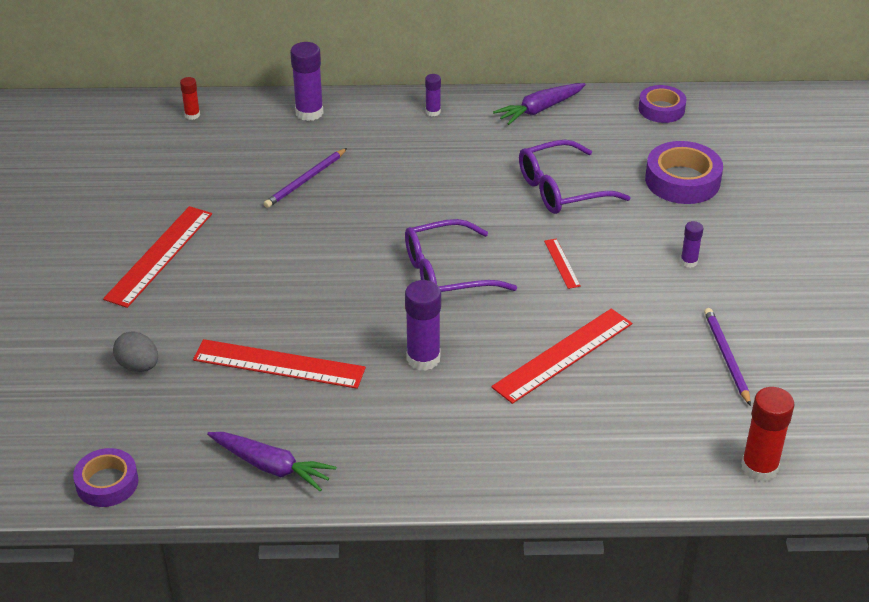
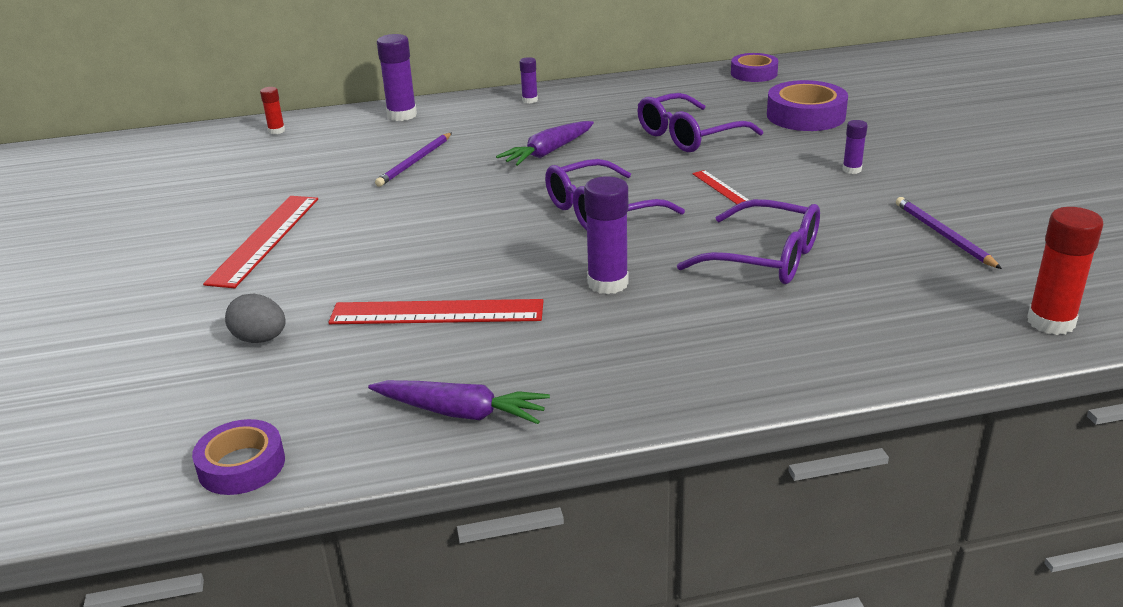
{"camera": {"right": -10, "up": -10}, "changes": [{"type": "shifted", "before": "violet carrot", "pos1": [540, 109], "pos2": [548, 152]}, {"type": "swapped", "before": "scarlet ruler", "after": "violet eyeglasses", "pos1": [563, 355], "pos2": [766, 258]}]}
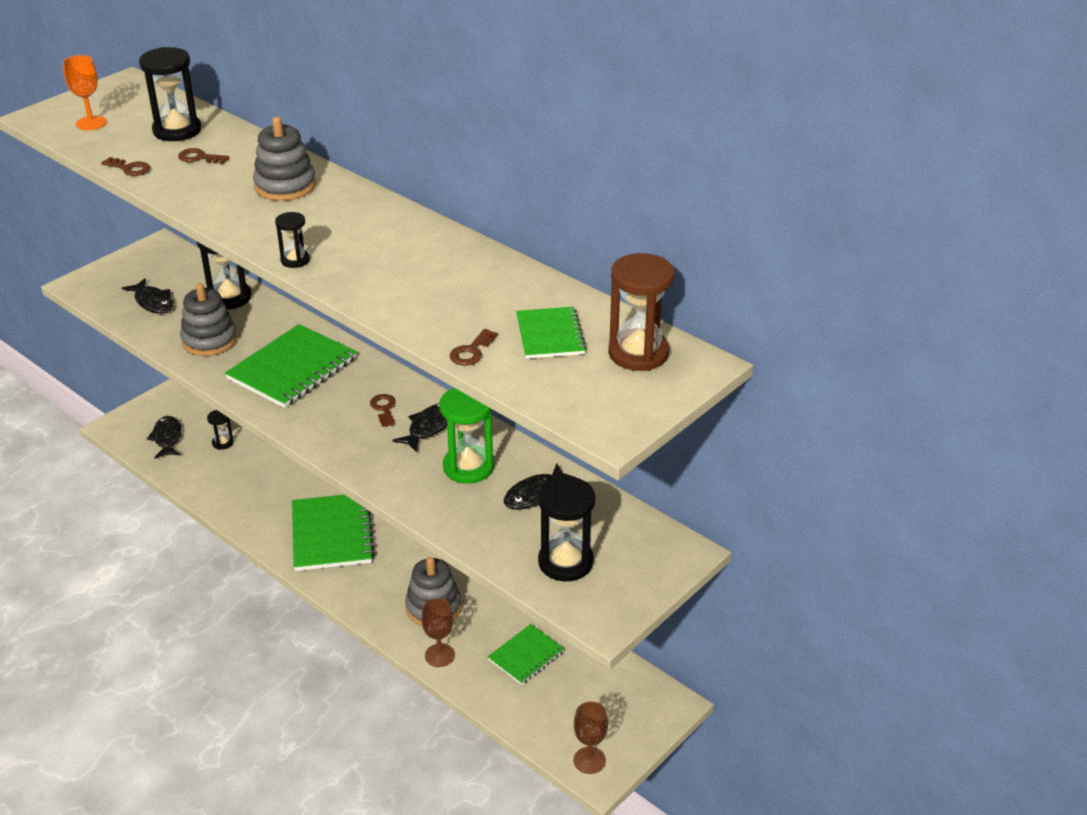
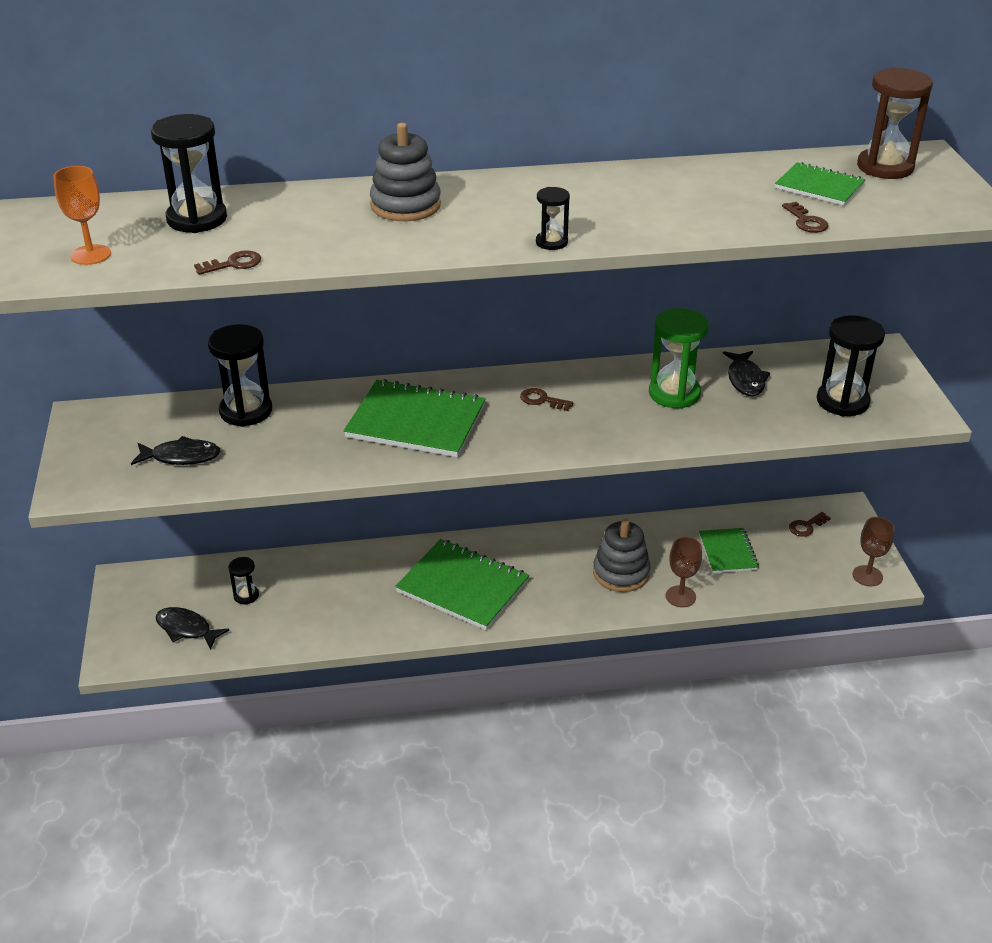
{"camera": {"right": -50, "up": 0}, "changes": [{"type": "gone", "before": "gray stacking toy", "pos1": [209, 340]}, {"type": "gone", "before": "jet-black fish", "pos1": [429, 427]}, {"type": "shifted", "before": "brown key", "pos1": [199, 158], "pos2": [806, 526]}, {"type": "rotated", "before": "leaf-green exercise book", "pos1": [292, 369], "pos2": [416, 422], "turn": -60}]}
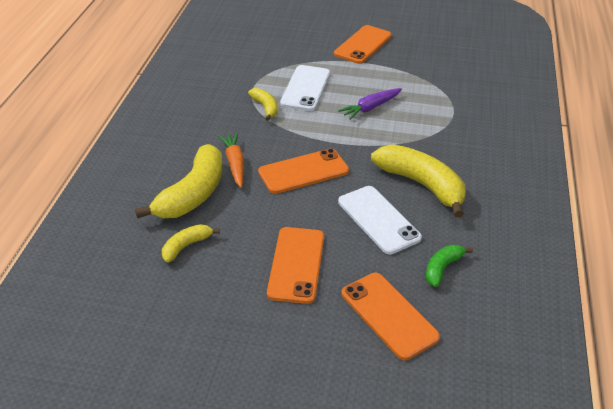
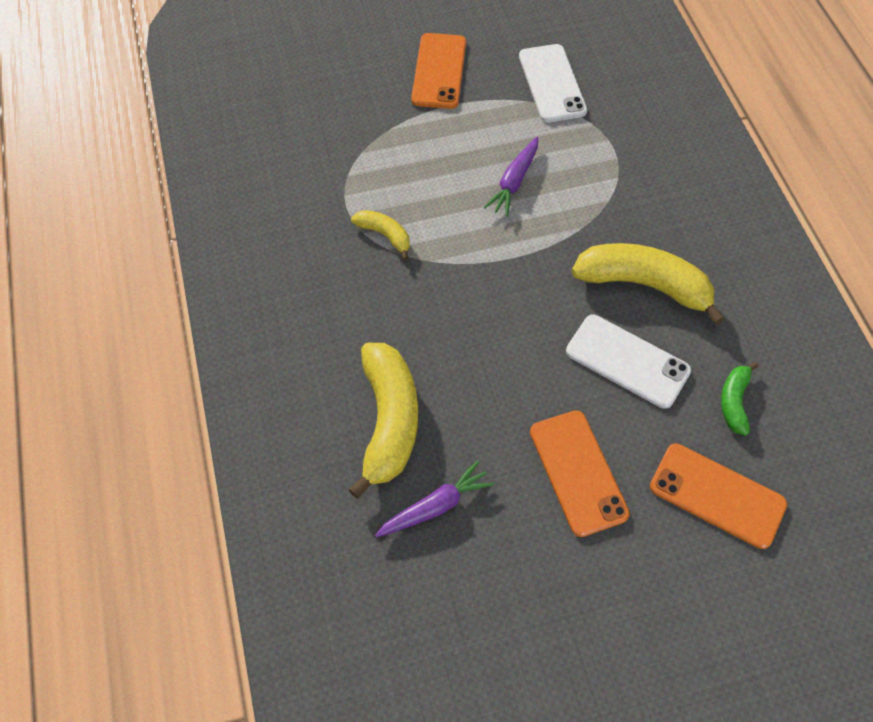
{"camera": {"right": -25, "up": 20}, "changes": [{"type": "gone", "before": "orange-coloured carrot", "pos1": [235, 164]}, {"type": "gone", "before": "orange-coloured phone", "pos1": [303, 171]}, {"type": "shifted", "before": "pure white phone", "pos1": [305, 88], "pos2": [552, 83]}, {"type": "swapped", "before": "bright yellow toy banana", "after": "violet carrot", "pos1": [186, 246], "pos2": [435, 506]}]}
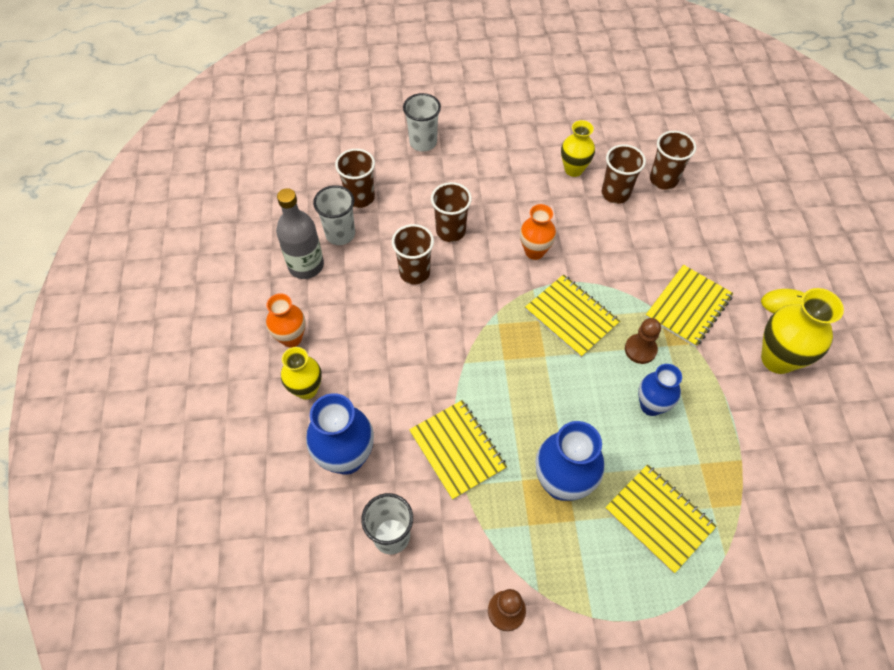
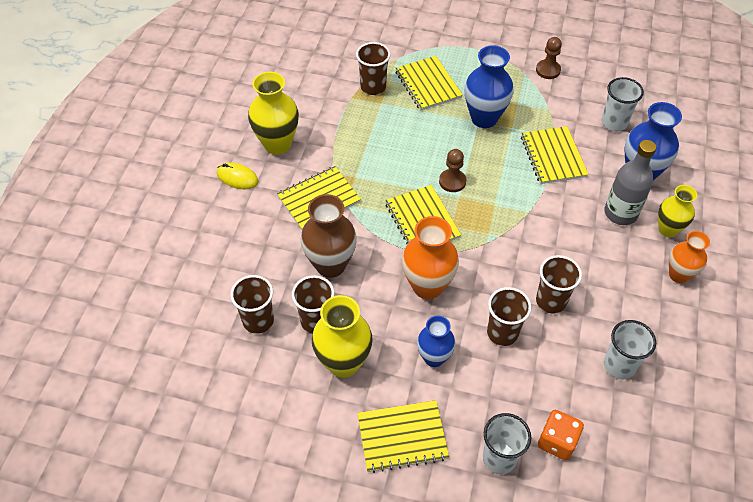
{"camera": {"right": -160, "up": -5}, "changes": [{"type": "new", "after": "brown vase", "pos2": [330, 265]}, {"type": "new", "after": "bright yellow exercise book", "pos2": [402, 437]}, {"type": "new", "after": "orange-coloured game die", "pos2": [557, 441]}, {"type": "shifted", "before": "gray flask", "pos1": [306, 265], "pos2": [620, 213]}, {"type": "shifted", "before": "brown tumbler", "pos1": [360, 197], "pos2": [373, 87]}, {"type": "shifted", "before": "brown chess pawn", "pos1": [640, 349], "pos2": [452, 181]}, {"type": "shifted", "before": "cobalt vase", "pos1": [651, 405], "pos2": [434, 358]}, {"type": "scaled", "before": "orange-coloured vase", "pos1": [534, 251], "pos2": [427, 286], "scale": 1.55}, {"type": "scaled", "before": "bright yellow vase", "pos1": [573, 169], "pos2": [343, 363], "scale": 1.55}]}
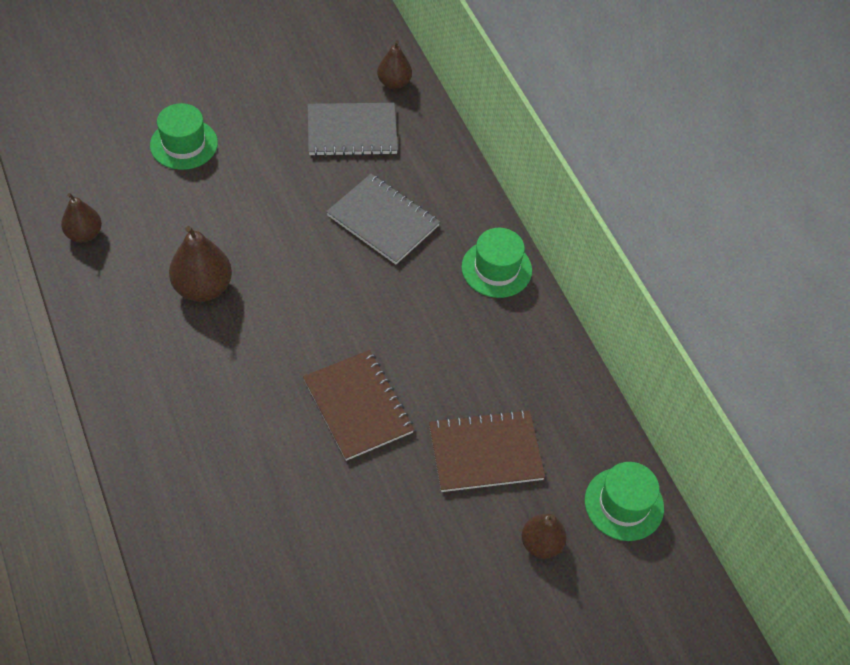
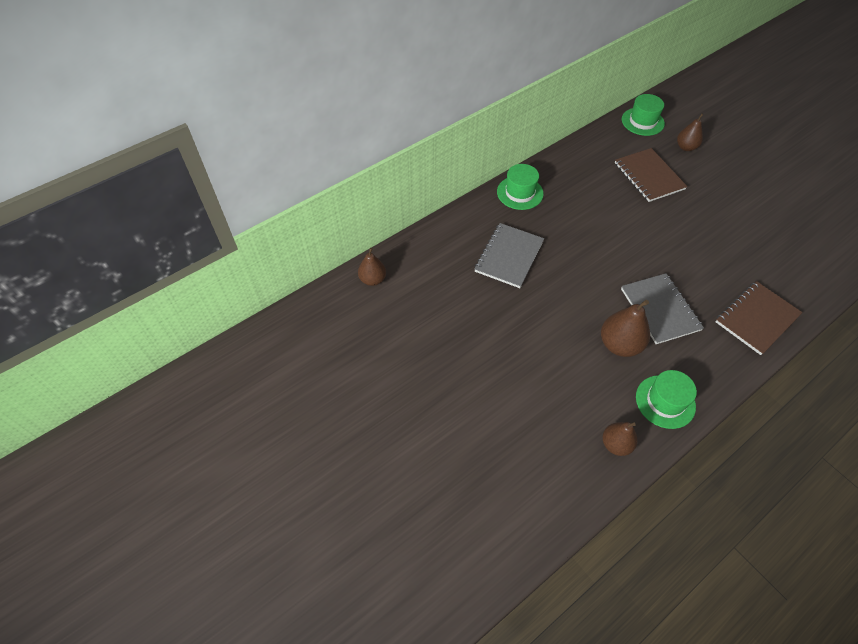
{"camera": {"right": -100, "up": 0}, "changes": [{"type": "shifted", "before": "leaf-green hat", "pos1": [184, 144], "pos2": [665, 401]}, {"type": "shifted", "before": "brown exercise book", "pos1": [358, 406], "pos2": [757, 319]}, {"type": "shifted", "before": "gray exercise book", "pos1": [352, 131], "pos2": [660, 309]}]}
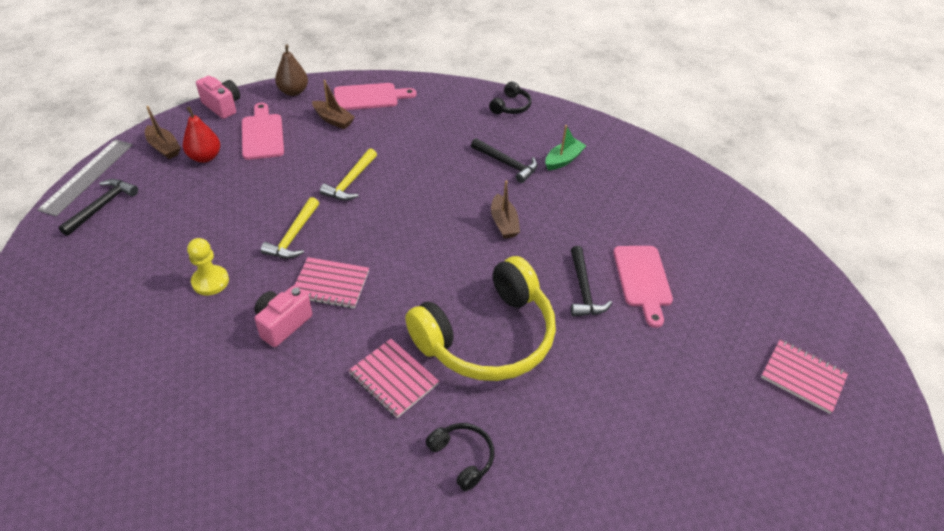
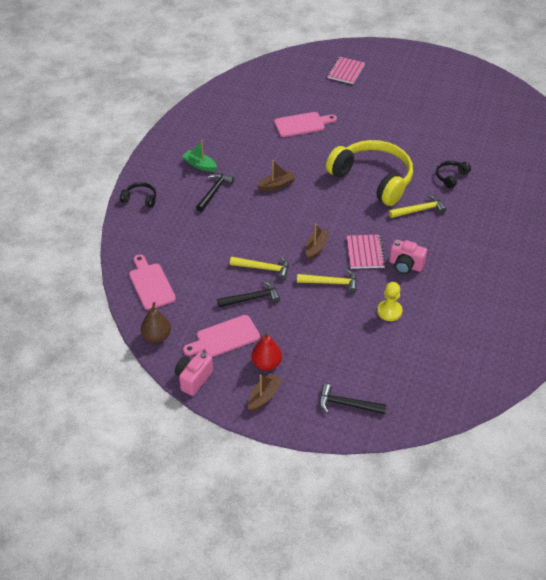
{"camera": {"right": -100, "up": 0}, "changes": [{"type": "gone", "before": "gray ruler", "pos1": [87, 176]}, {"type": "shifted", "before": "brown sailboat", "pos1": [333, 120], "pos2": [316, 247]}, {"type": "shifted", "before": "jet-black carpenter's hammer", "pos1": [583, 290], "pos2": [252, 298]}, {"type": "swapped", "before": "pink exercise book", "after": "bright yellow carpenter's hammer", "pos1": [393, 379], "pos2": [419, 210]}]}
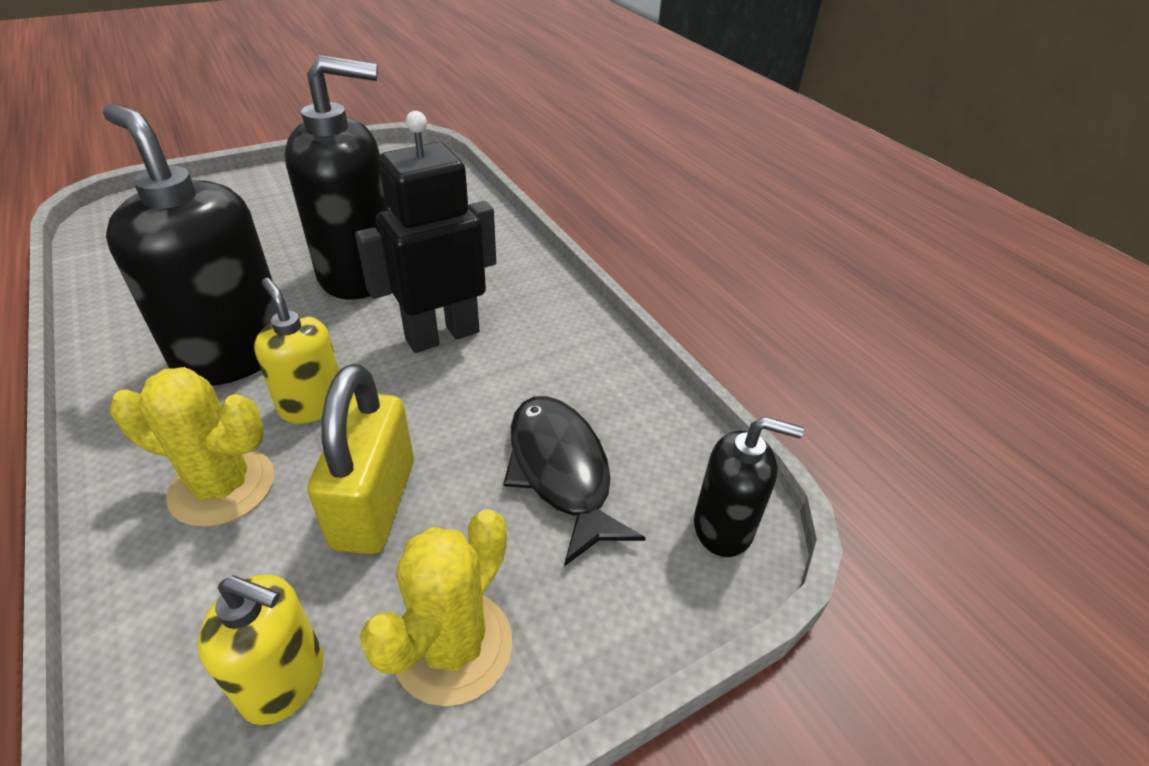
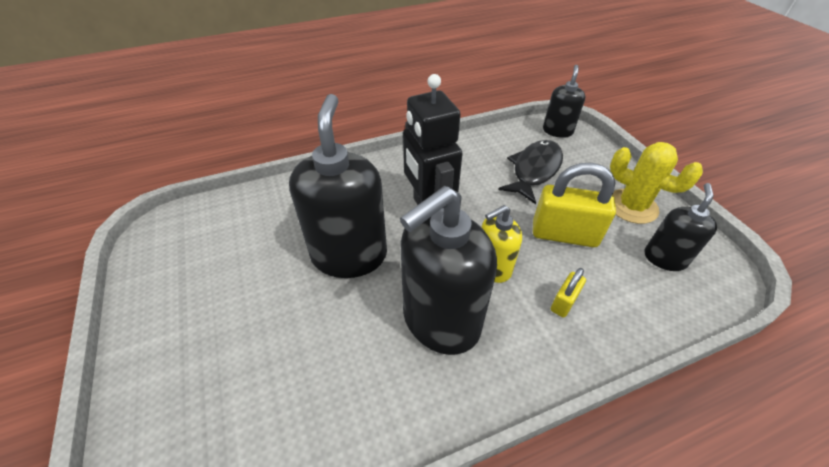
{"camera": {"right": -80, "up": 5}, "changes": [{"type": "swapped", "before": "bright yellow cactus", "after": "bright yellow lock", "pos1": [222, 486], "pos2": [564, 302]}, {"type": "repainted", "before": "bright yellow soap pump", "after": "jet-black soap pump", "pos1": [284, 680], "pos2": [664, 258]}, {"type": "rotated", "before": "jet-black fish", "pos1": [561, 471], "pos2": [534, 170], "turn": 135}]}
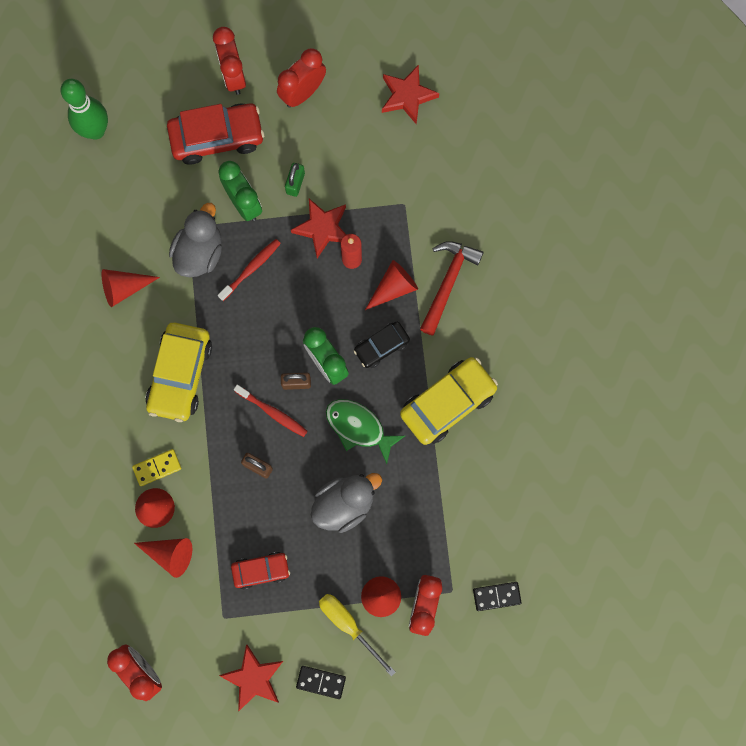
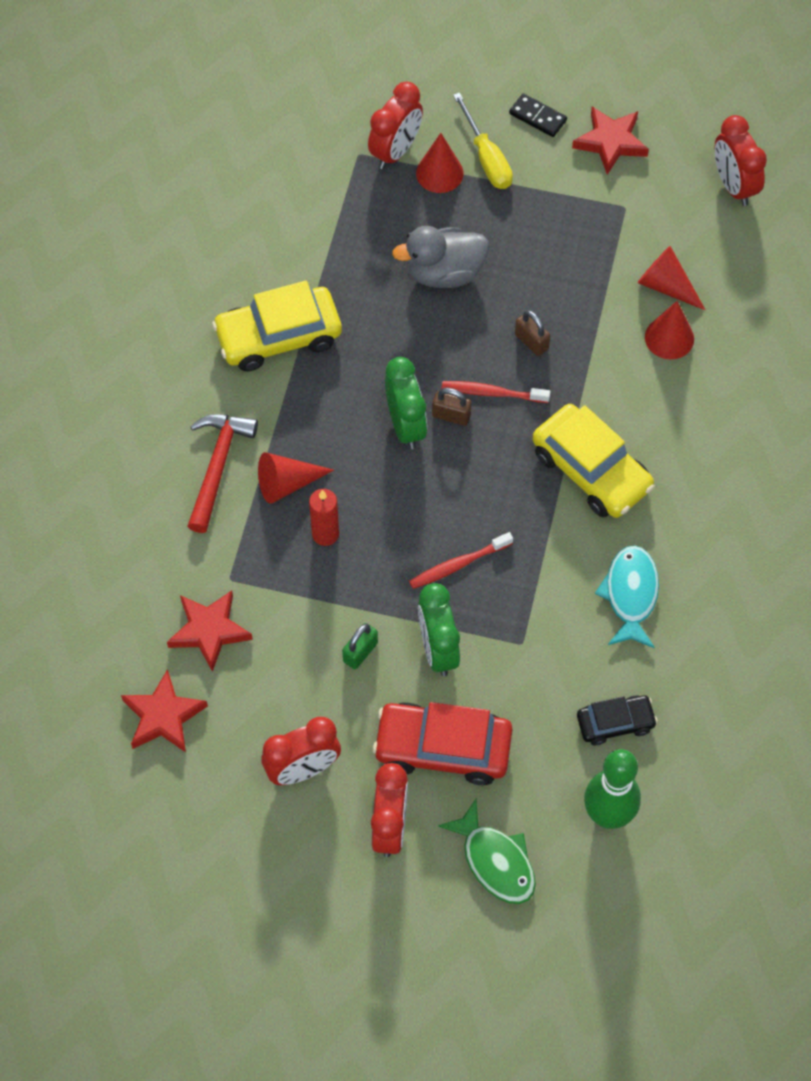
{"camera": {"right": -160, "up": -15}, "changes": [{"type": "gone", "before": "bright yellow domino piece", "pos1": [157, 468]}, {"type": "gone", "before": "gray rubber duck", "pos1": [199, 252]}, {"type": "gone", "before": "scarlet toy car", "pos1": [261, 570]}, {"type": "gone", "before": "jet-black domino piece", "pos1": [496, 596]}, {"type": "shifted", "before": "scarlet five-pointed star", "pos1": [322, 228], "pos2": [209, 631]}, {"type": "shifted", "before": "leaf-green fish", "pos1": [358, 427], "pos2": [495, 861]}, {"type": "shifted", "before": "jet-black toy car", "pos1": [381, 346], "pos2": [615, 723]}, {"type": "swapped", "before": "scarlet cone", "after": "turquoise fish", "pos1": [124, 288], "pos2": [630, 595]}, {"type": "rotated", "before": "bright yellow toy car", "pos1": [180, 375], "pos2": [591, 470], "turn": 105}, {"type": "rotated", "before": "scarlet tooth brush", "pos1": [272, 412], "pos2": [492, 393], "turn": -45}, {"type": "rotated", "before": "scarlet carpenter's hammer", "pos1": [448, 283], "pos2": [217, 467], "turn": 150}]}
